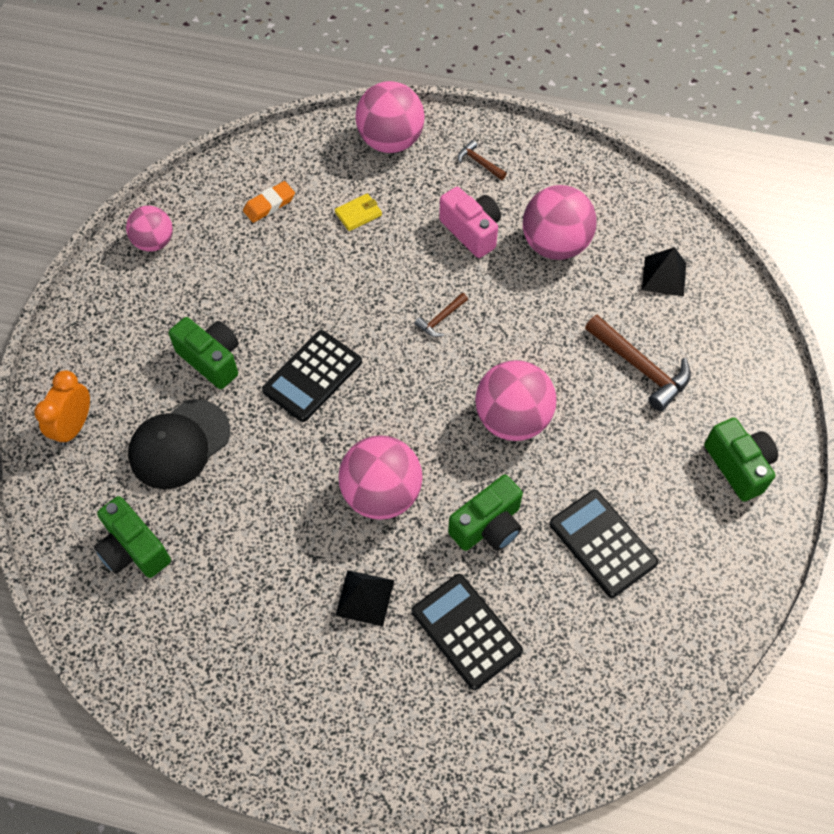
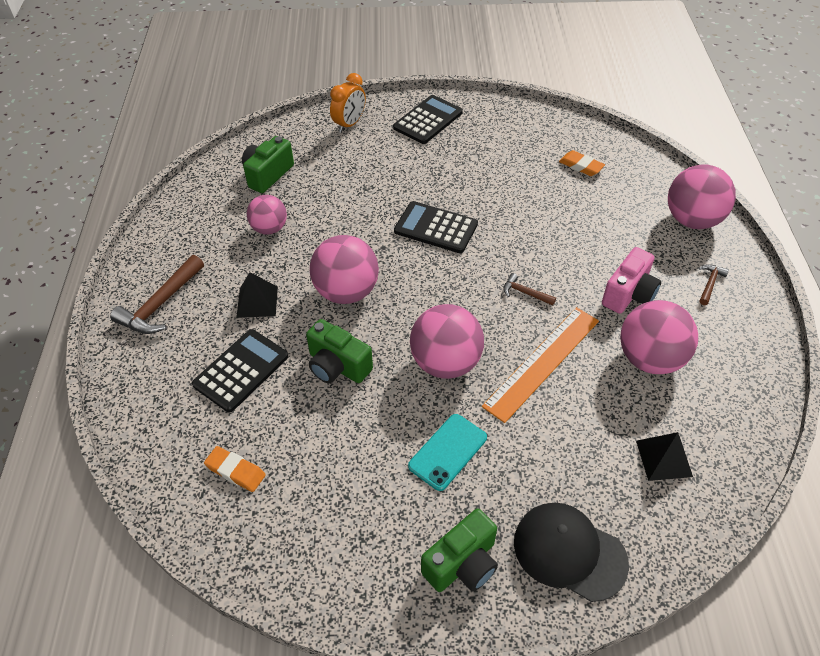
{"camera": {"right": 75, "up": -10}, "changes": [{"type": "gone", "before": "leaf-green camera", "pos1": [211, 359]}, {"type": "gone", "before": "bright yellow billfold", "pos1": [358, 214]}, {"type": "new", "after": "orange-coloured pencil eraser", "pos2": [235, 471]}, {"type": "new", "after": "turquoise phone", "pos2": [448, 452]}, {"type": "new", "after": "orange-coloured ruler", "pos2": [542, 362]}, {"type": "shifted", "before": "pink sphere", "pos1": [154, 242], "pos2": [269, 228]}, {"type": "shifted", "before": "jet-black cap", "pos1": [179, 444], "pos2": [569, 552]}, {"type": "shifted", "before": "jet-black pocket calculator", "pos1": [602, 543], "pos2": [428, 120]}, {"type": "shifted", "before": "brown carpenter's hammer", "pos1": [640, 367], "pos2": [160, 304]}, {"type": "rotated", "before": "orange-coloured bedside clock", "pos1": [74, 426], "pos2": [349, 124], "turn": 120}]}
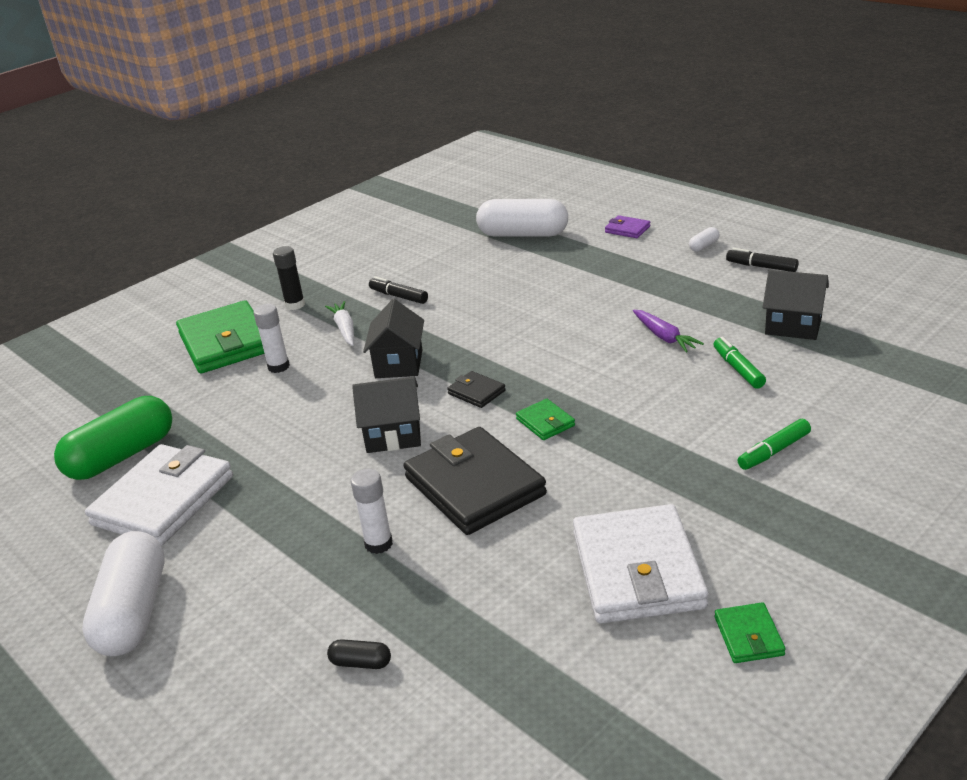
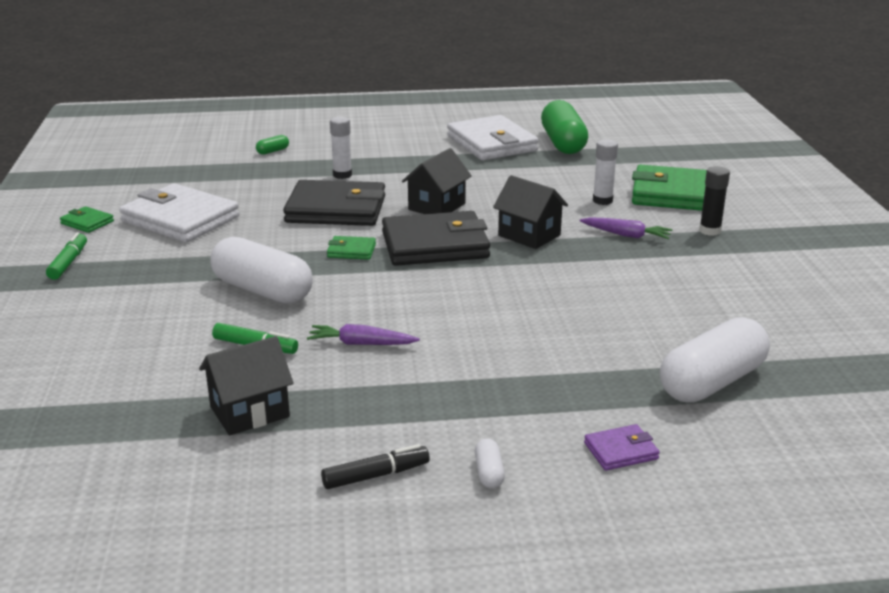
{"camera": {"right": 125, "up": -5}, "changes": [{"type": "gone", "before": "jet-black felt pen", "pos1": [398, 296]}, {"type": "shifted", "before": "pure white capsule", "pos1": [133, 612], "pos2": [262, 290]}, {"type": "shifted", "before": "leaf-green felt pen", "pos1": [774, 451], "pos2": [68, 262]}, {"type": "repainted", "before": "pure white carrot", "after": "violet carrot", "pos1": [344, 329], "pos2": [626, 235]}, {"type": "repainted", "before": "jet-black capsule", "after": "leaf-green capsule", "pos1": [361, 663], "pos2": [273, 151]}, {"type": "scaled", "before": "jet-black billfold", "pos1": [476, 392], "pos2": [435, 245], "scale": 2.26}]}
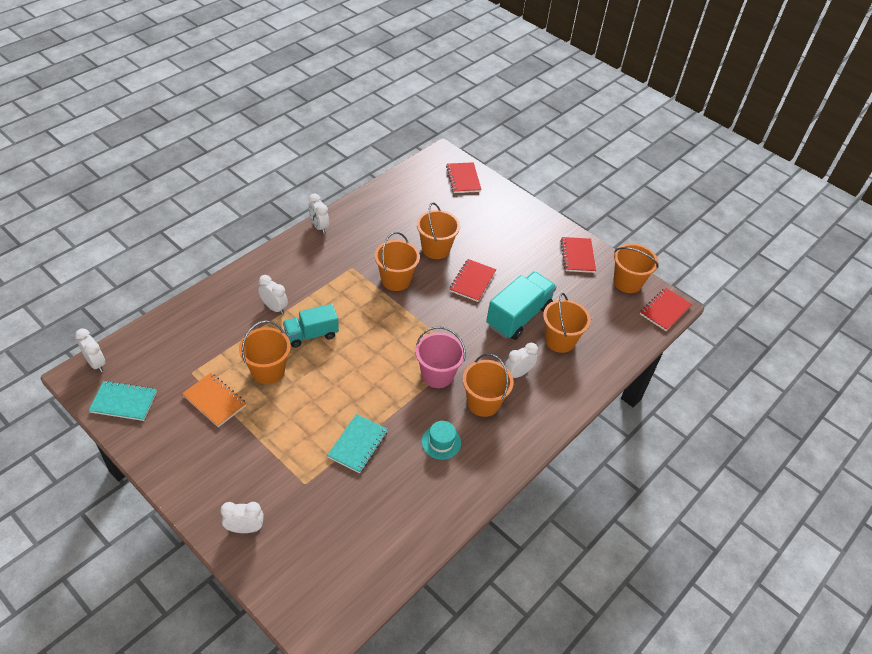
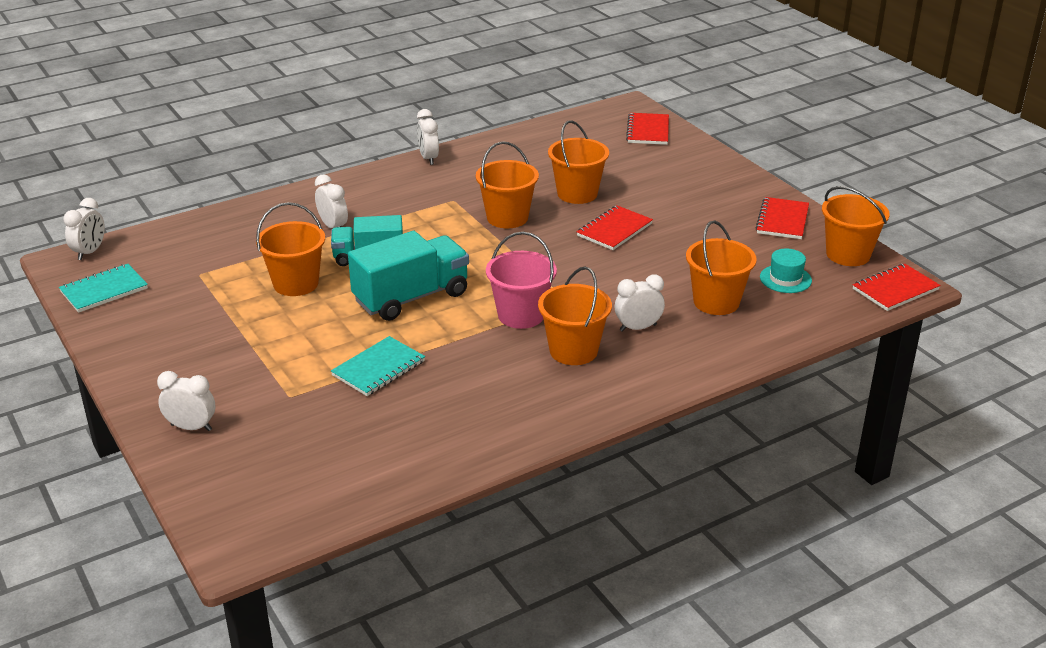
{"camera": {"right": 20, "up": -15}, "changes": [{"type": "gone", "before": "orange-coloured exercise book", "pos1": [214, 401]}, {"type": "shifted", "before": "turquoise hat", "pos1": [441, 442], "pos2": [785, 279]}, {"type": "shifted", "before": "turquoise truck", "pos1": [518, 316], "pos2": [411, 297]}, {"type": "rotated", "before": "pure white bedside clock", "pos1": [96, 363], "pos2": [90, 252], "turn": 45}, {"type": "rotated", "before": "turquoise exercise book", "pos1": [124, 402], "pos2": [104, 290], "turn": -60}]}
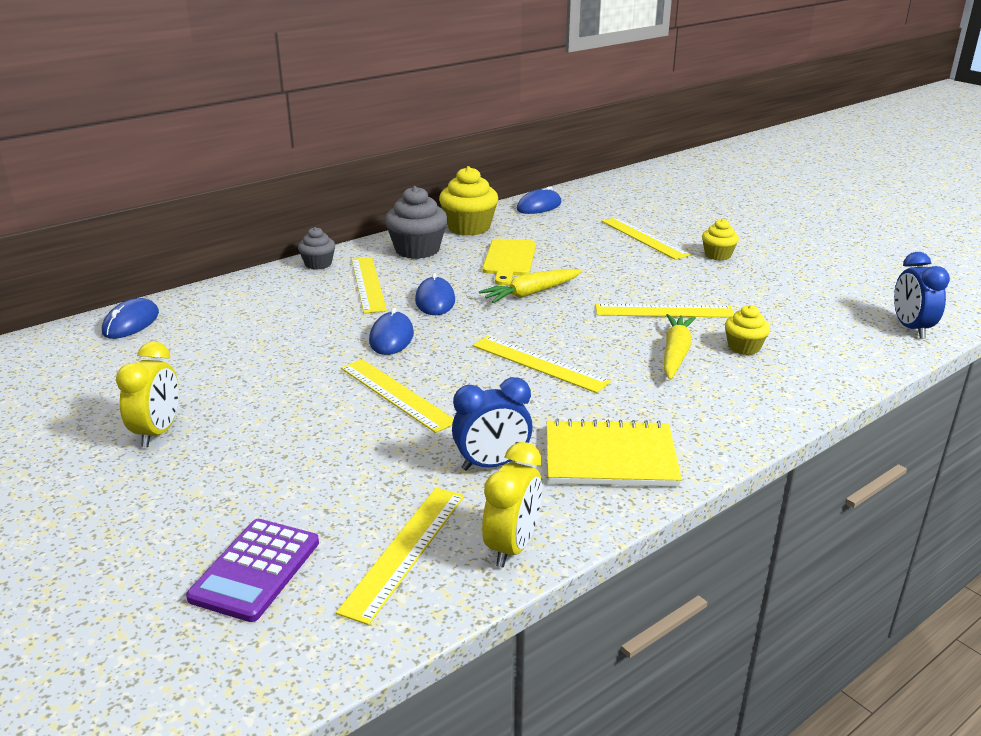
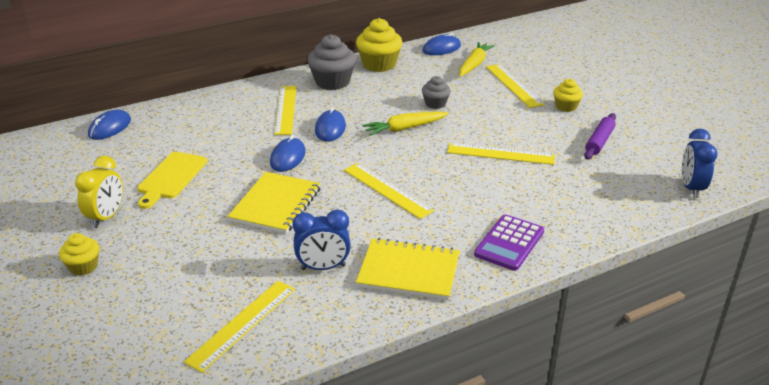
{"camera": {"right": 10, "up": 5}, "changes": [{"type": "gone", "before": "bright yellow bedside clock", "pos1": [512, 547]}, {"type": "new", "after": "violet rolling pin", "pos2": [599, 142]}, {"type": "shifted", "before": "violet pocket calculator", "pos1": [255, 570], "pos2": [509, 243]}, {"type": "shifted", "before": "gray muffin", "pos1": [318, 264], "pos2": [435, 104]}, {"type": "shifted", "before": "bright yellow cutting board", "pos1": [509, 260], "pos2": [171, 177]}, {"type": "shifted", "before": "bright yellow carrot", "pos1": [675, 354], "pos2": [474, 64]}, {"type": "shifted", "before": "bright yellow muffin", "pos1": [744, 347], "pos2": [83, 266]}, {"type": "swapped", "before": "bright yellow ruler", "after": "bright yellow exercise book", "pos1": [396, 394], "pos2": [276, 205]}]}
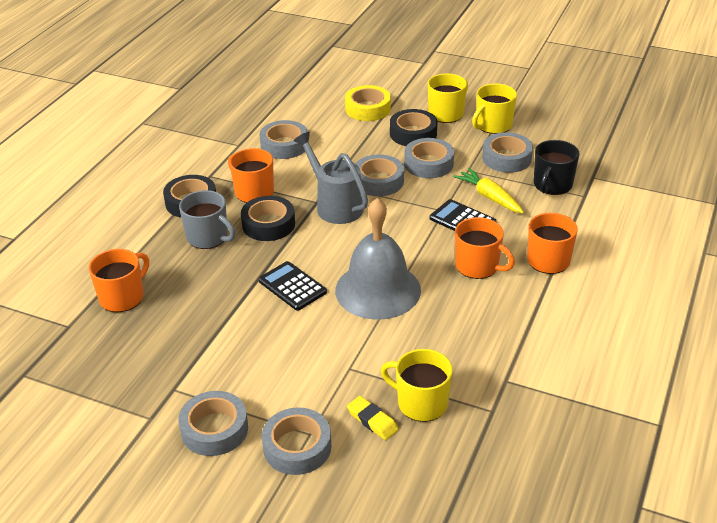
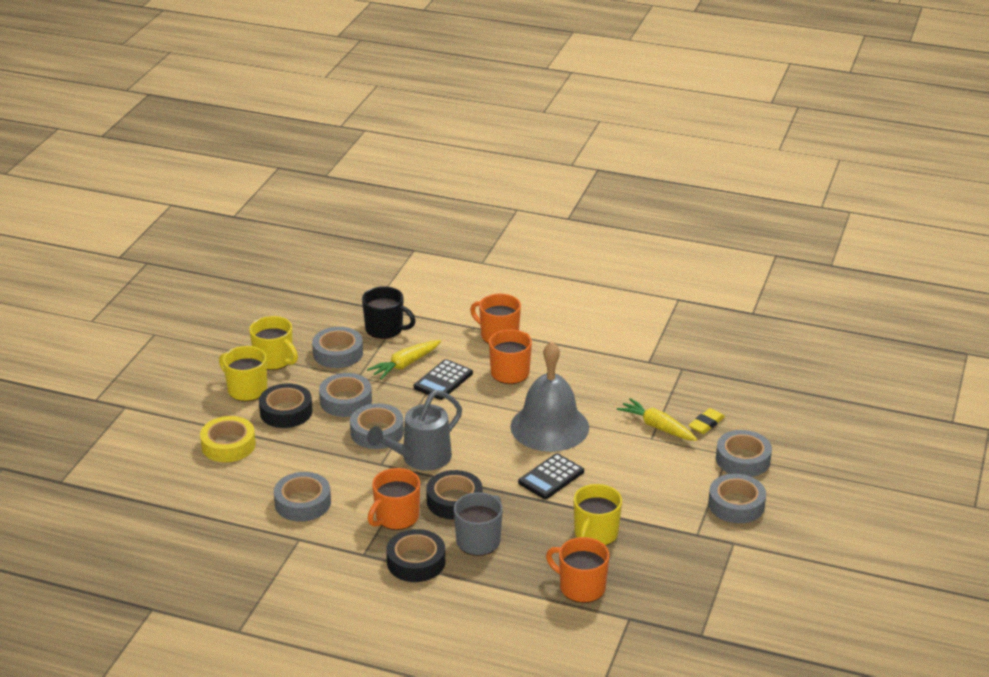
{"camera": {"right": -95, "up": -5}, "changes": [{"type": "new", "after": "bright yellow carrot", "pos2": [657, 427]}, {"type": "shifted", "before": "bright yellow tea mug", "pos1": [421, 403], "pos2": [595, 534]}]}
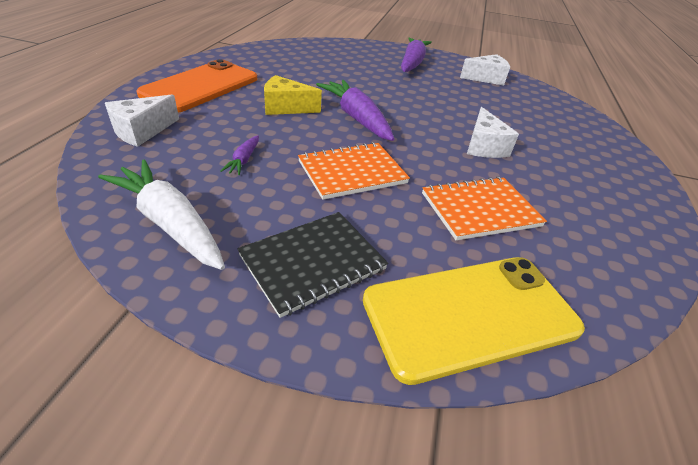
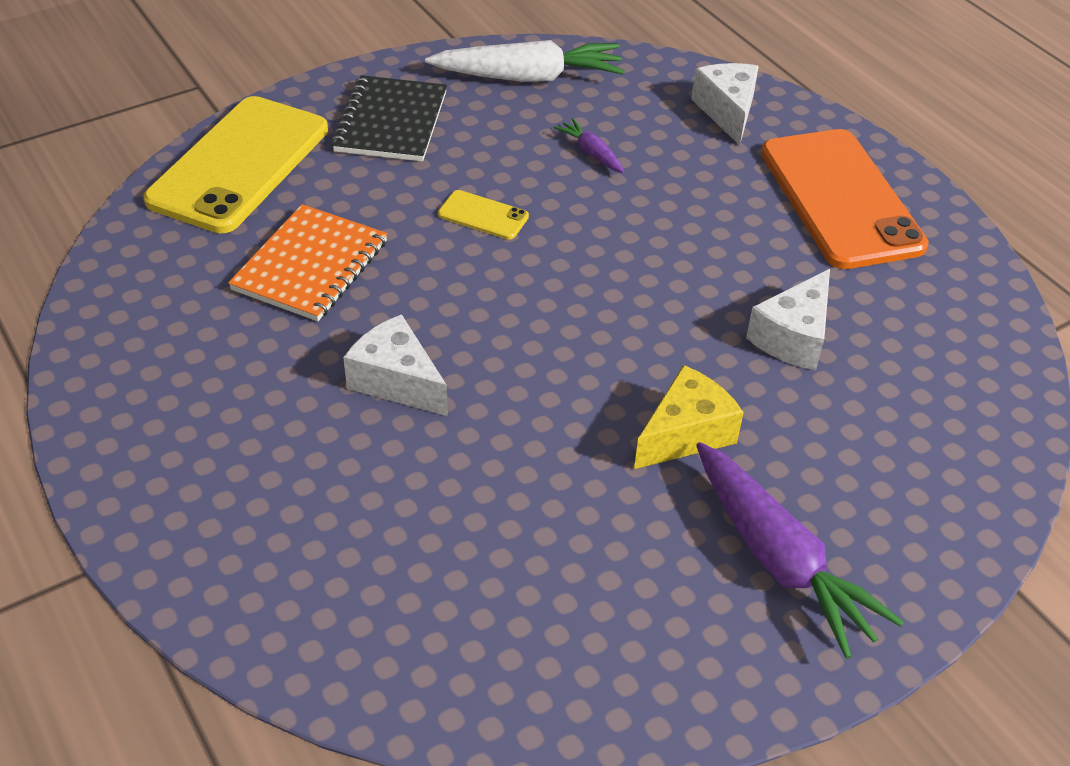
{"camera": {"right": 135, "up": 5}, "changes": [{"type": "gone", "before": "violet carrot", "pos1": [356, 118]}, {"type": "shifted", "before": "bright yellow piece of cheese", "pos1": [286, 107], "pos2": [685, 433]}, {"type": "shifted", "before": "pure white piece of cheese", "pos1": [486, 78], "pos2": [793, 337]}, {"type": "swapped", "before": "orange-coloured exercise book", "after": "bright yellow phone", "pos1": [352, 172], "pos2": [483, 215]}]}
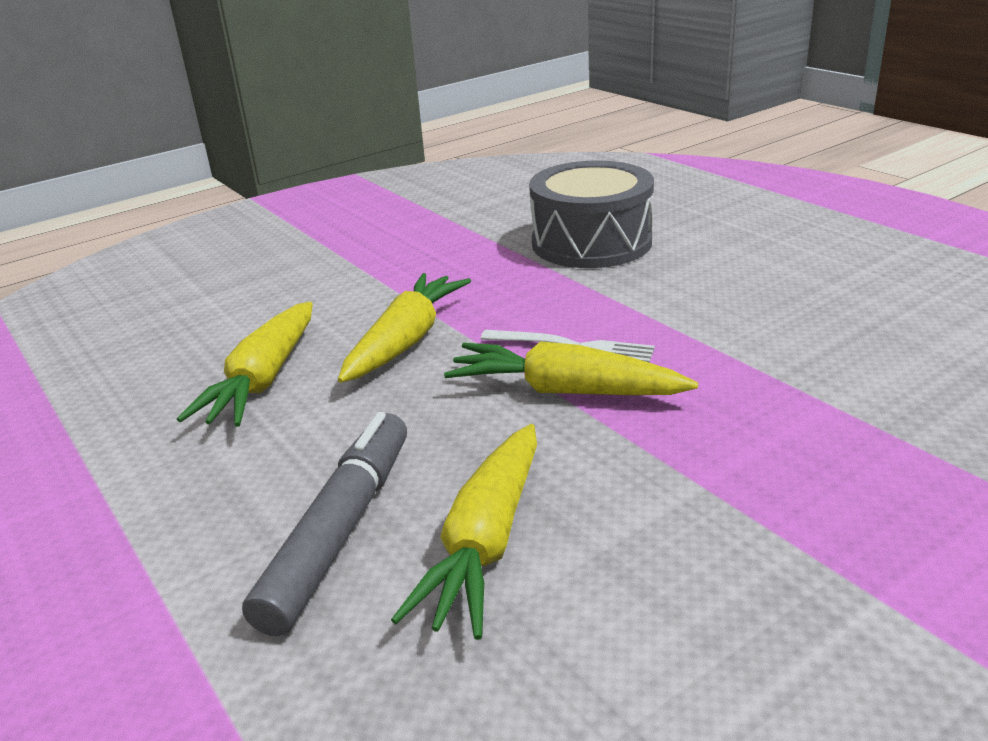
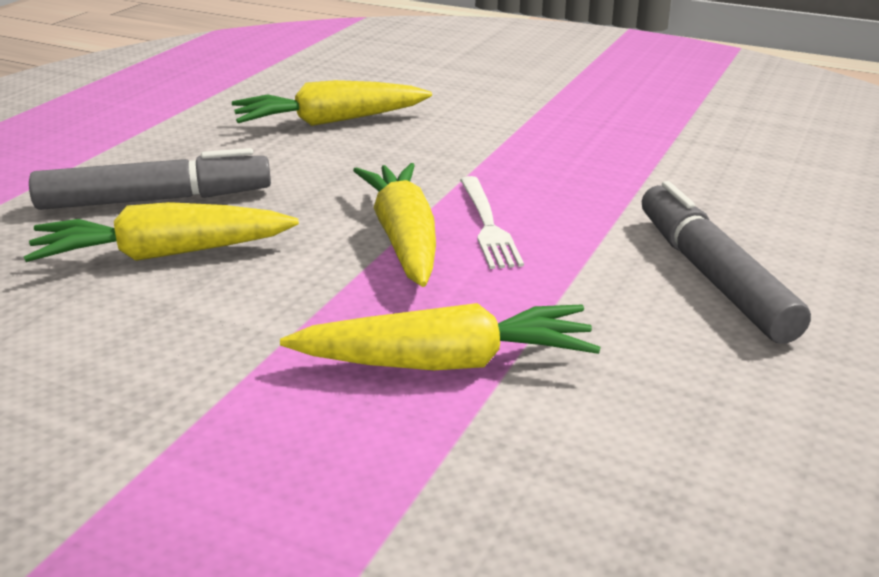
{"camera": {"right": 60, "up": 0}, "changes": [{"type": "gone", "before": "gray drum", "pos1": [591, 242]}, {"type": "new", "after": "gray felt pen", "pos2": [713, 277]}, {"type": "shifted", "before": "bright yellow carrot", "pos1": [406, 341], "pos2": [445, 363]}]}
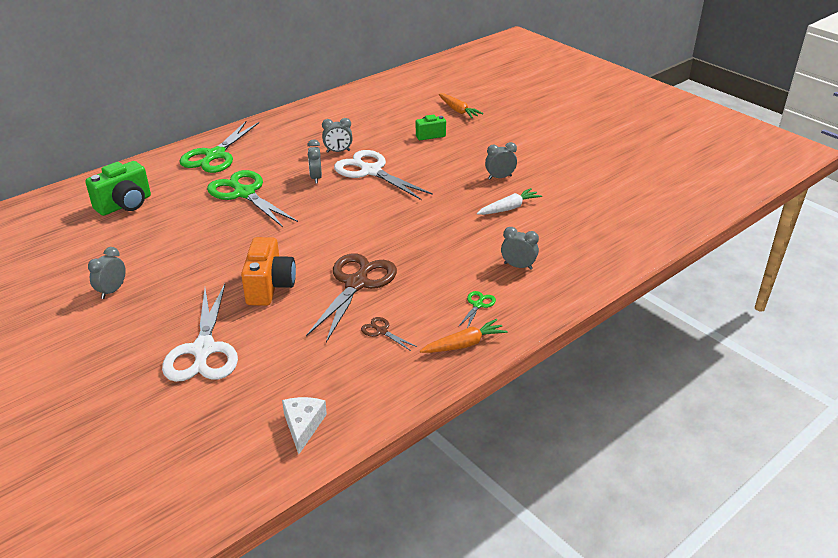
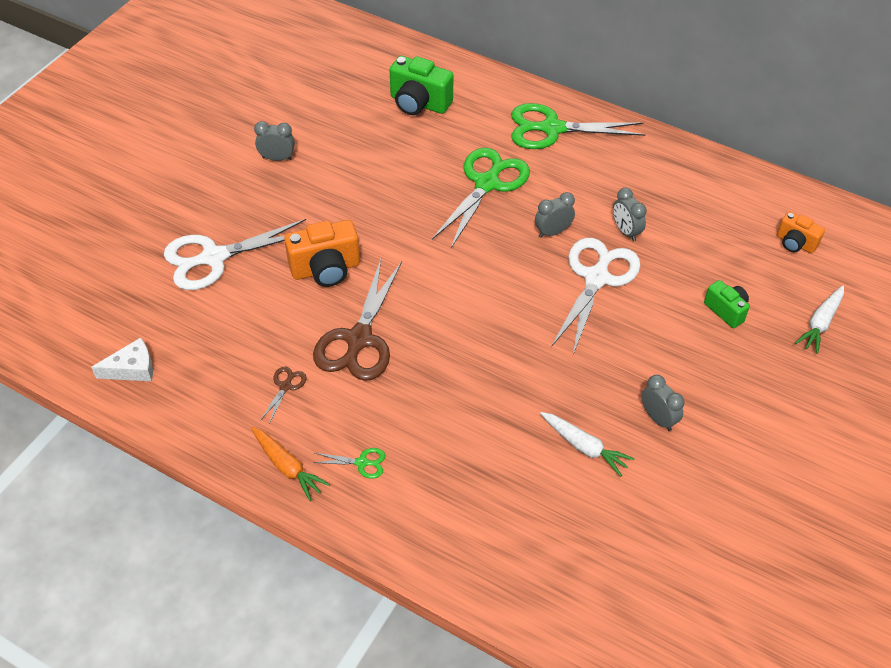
{"camera": {"right": 70, "up": 15}, "changes": [{"type": "gone", "before": "gray bedside clock", "pos1": [518, 266]}, {"type": "new", "after": "orange-coloured camera", "pos2": [795, 243]}, {"type": "repainted", "before": "orange-coloured carrot", "after": "pure white carrot", "pos1": [458, 110], "pos2": [820, 323]}, {"type": "rotated", "before": "brown pair of scissors", "pos1": [357, 284], "pos2": [359, 339], "turn": 105}]}
